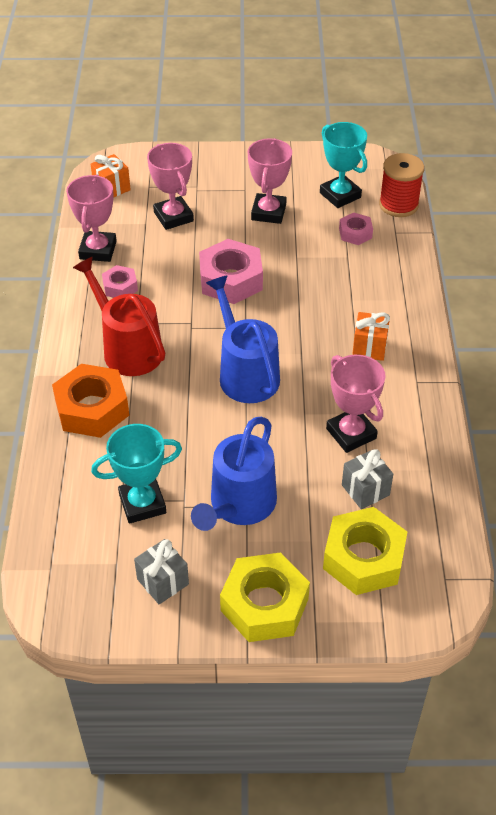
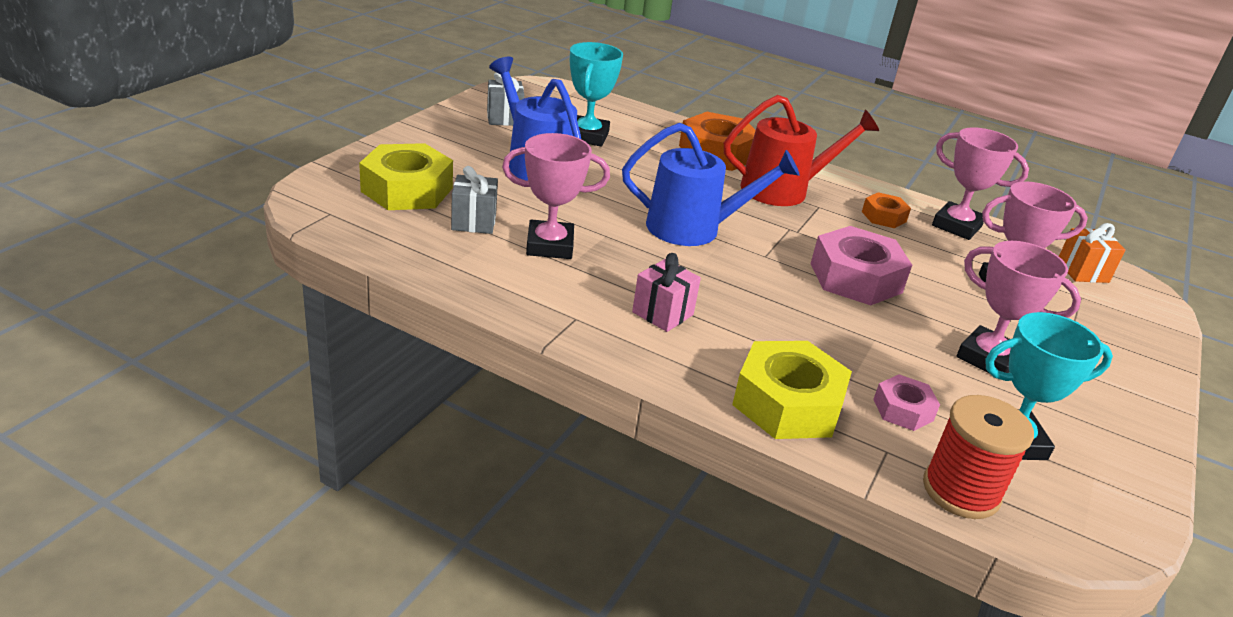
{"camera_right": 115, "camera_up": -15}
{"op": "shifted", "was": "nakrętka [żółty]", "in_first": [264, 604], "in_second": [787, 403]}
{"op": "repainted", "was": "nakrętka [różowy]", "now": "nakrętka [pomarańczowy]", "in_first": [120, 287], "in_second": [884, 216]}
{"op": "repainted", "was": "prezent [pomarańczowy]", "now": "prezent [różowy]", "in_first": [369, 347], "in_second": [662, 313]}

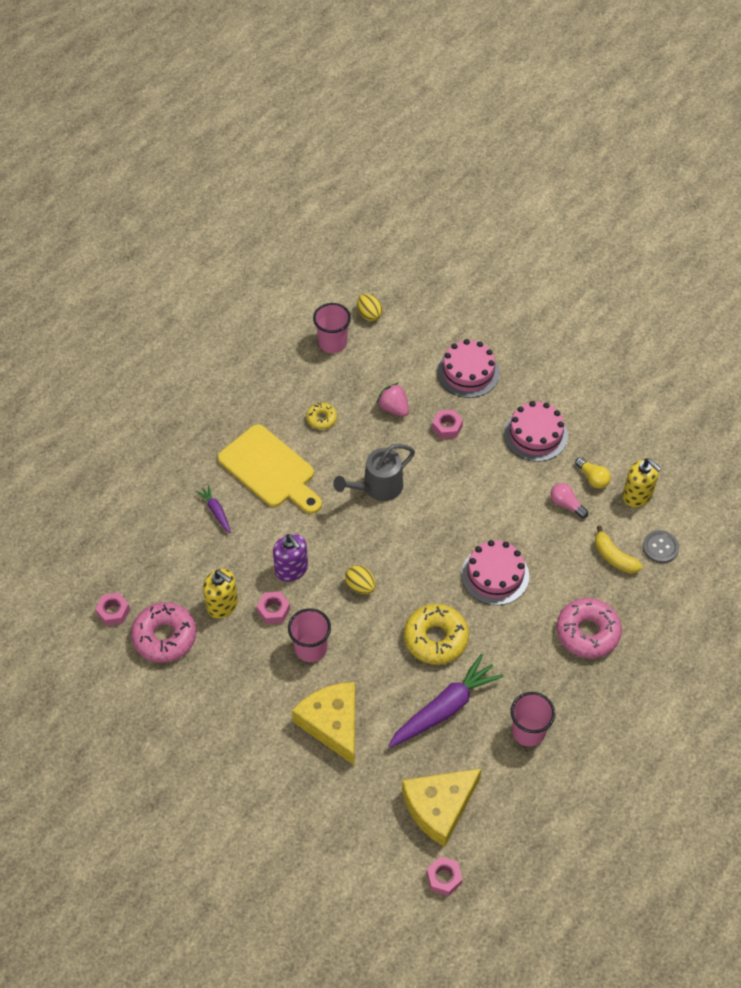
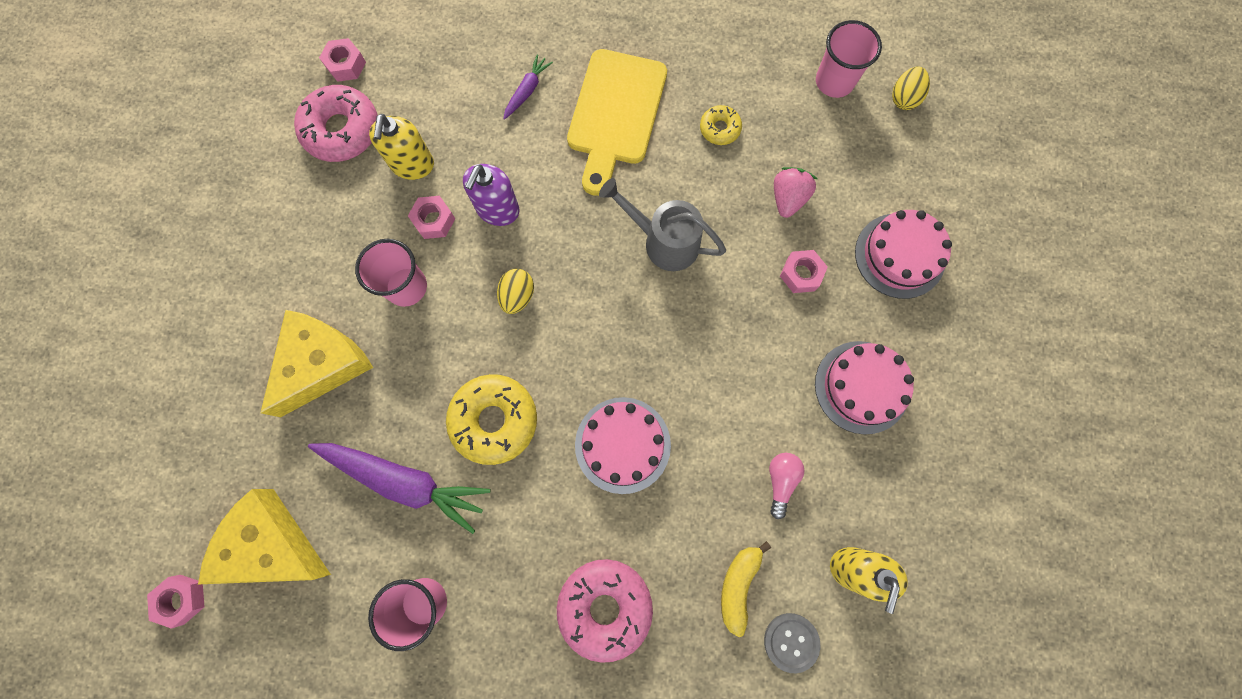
{"camera_right": 60, "camera_up": 20}
{"op": "gone", "was": "żarówka [żółty]", "in_first": [592, 478]}

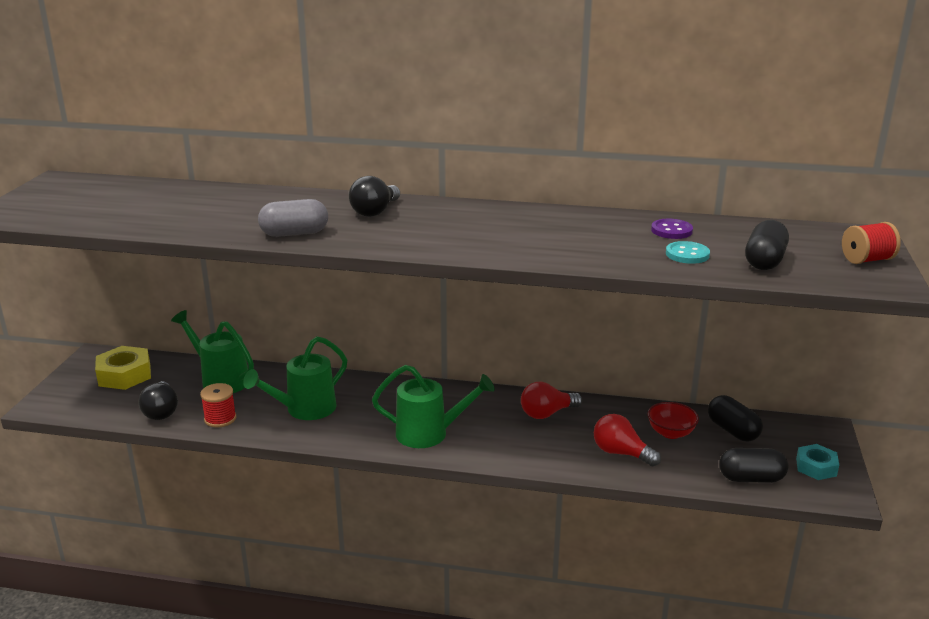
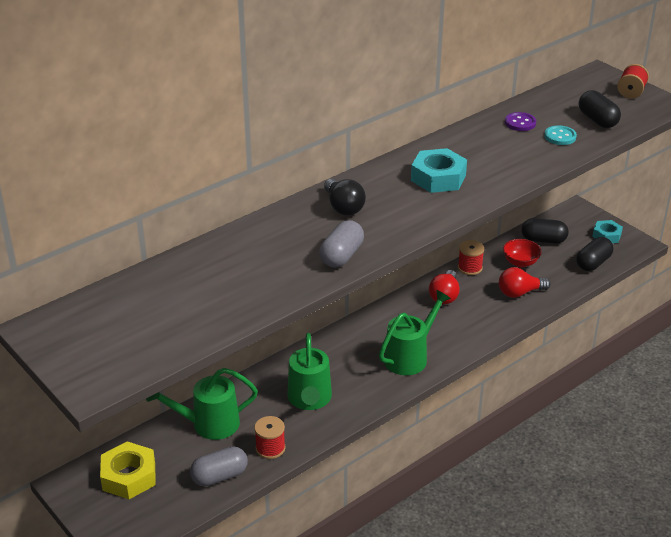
{"camera_right": -50, "camera_up": 10}
{"op": "new", "now": "nakrętka [turkusowy]", "in_second": [438, 178]}
{"op": "new", "now": "szpulka [czerwony]", "in_second": [470, 268]}
{"op": "swapped", "was": "żarówka [czarny]", "now": "kapsułka [szary]", "in_first": [161, 411], "in_second": [219, 476]}

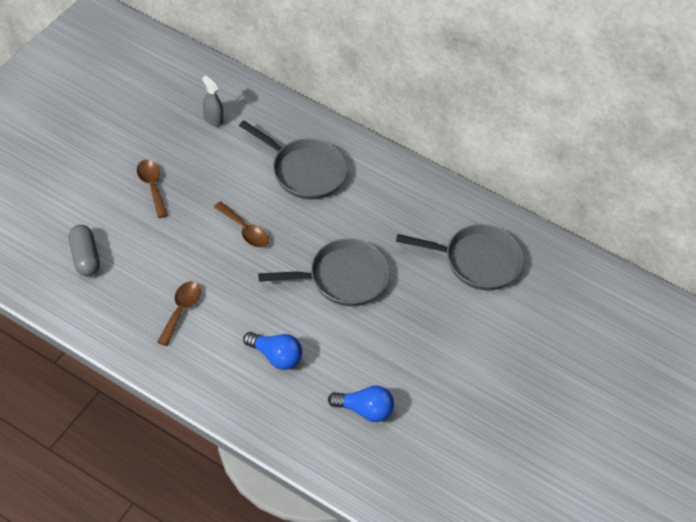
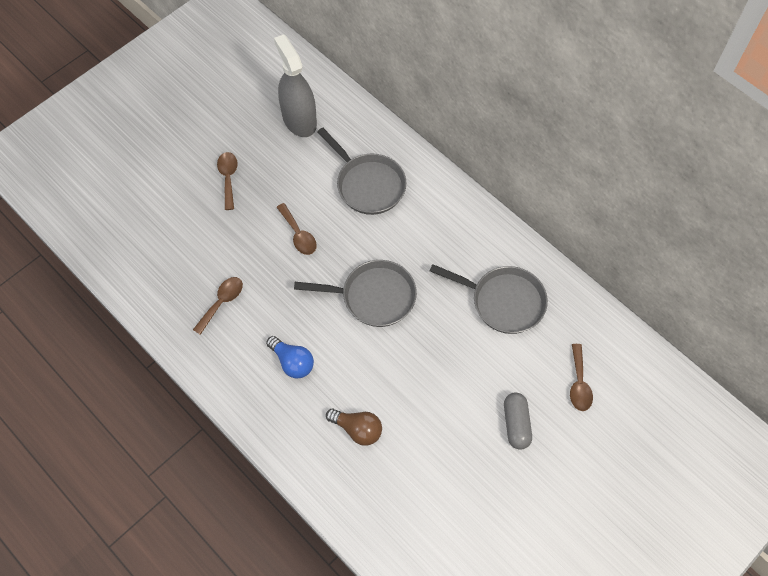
{"camera_right": 20, "camera_up": 10}
{"op": "new", "now": "łyżka [brązowy]", "in_second": [579, 384]}
{"op": "shifted", "was": "kapsułka [szary]", "in_first": [85, 257], "in_second": [516, 424]}
{"op": "repainted", "was": "żarówka [niebieski]", "now": "żarówka [brązowy]", "in_first": [364, 410], "in_second": [357, 429]}
{"op": "scaled", "was": "spryskiwacz [szary]", "in_first": [213, 119], "in_second": [299, 120], "ratio": 2.13}

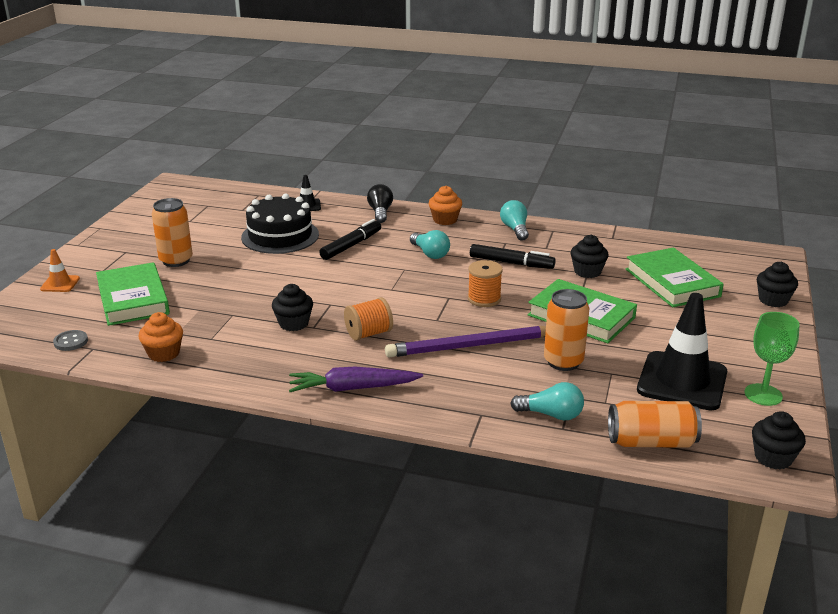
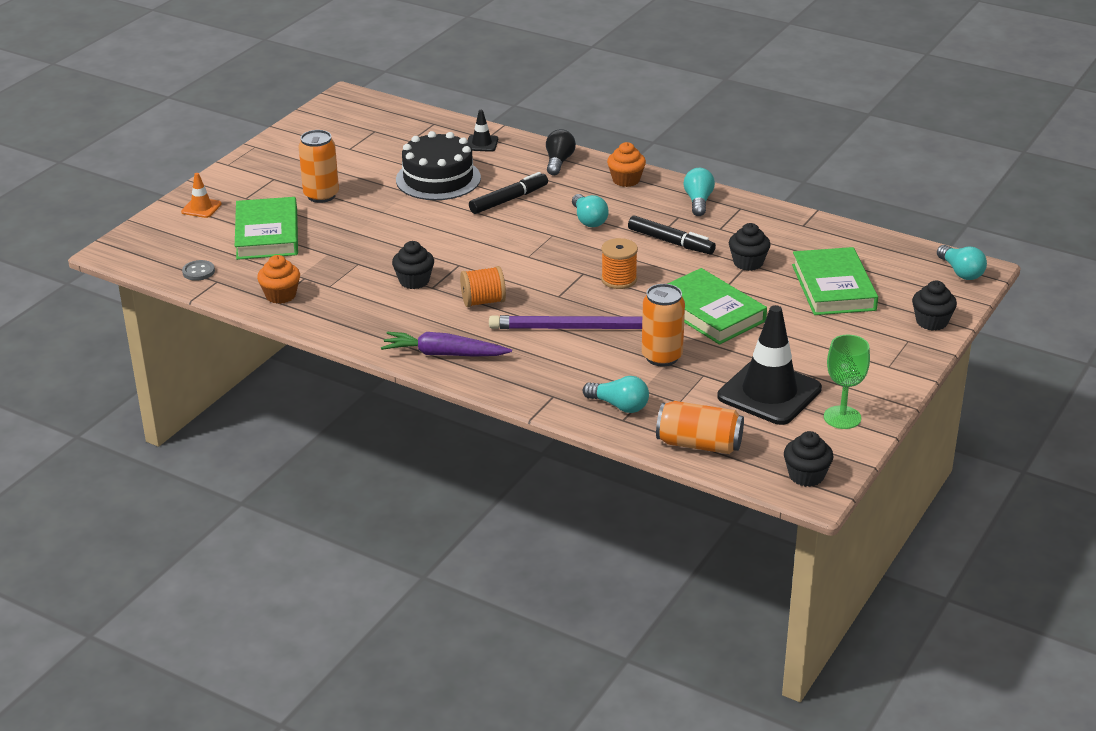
{"camera_right": 15, "camera_up": 5}
{"op": "new", "now": "żarówka [turkusowy]", "in_second": [961, 272]}

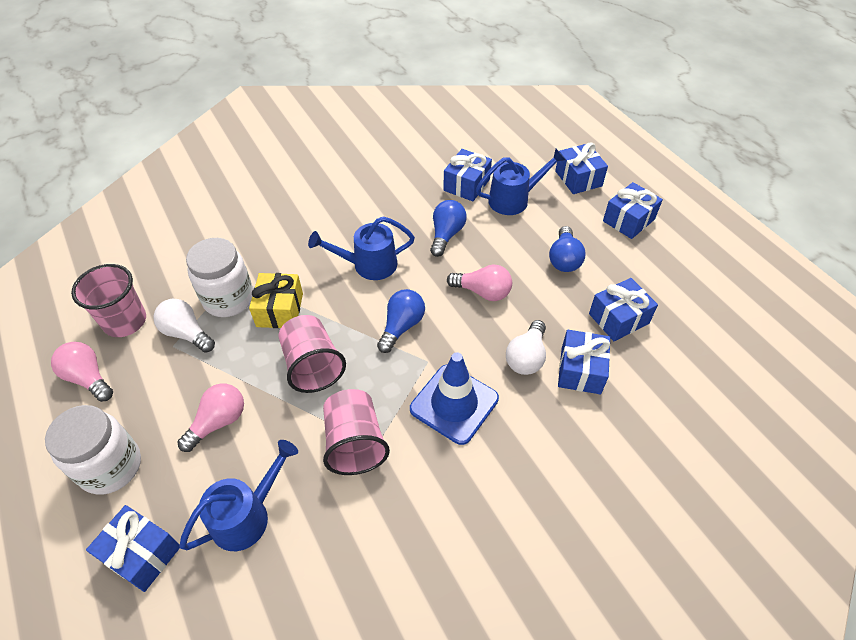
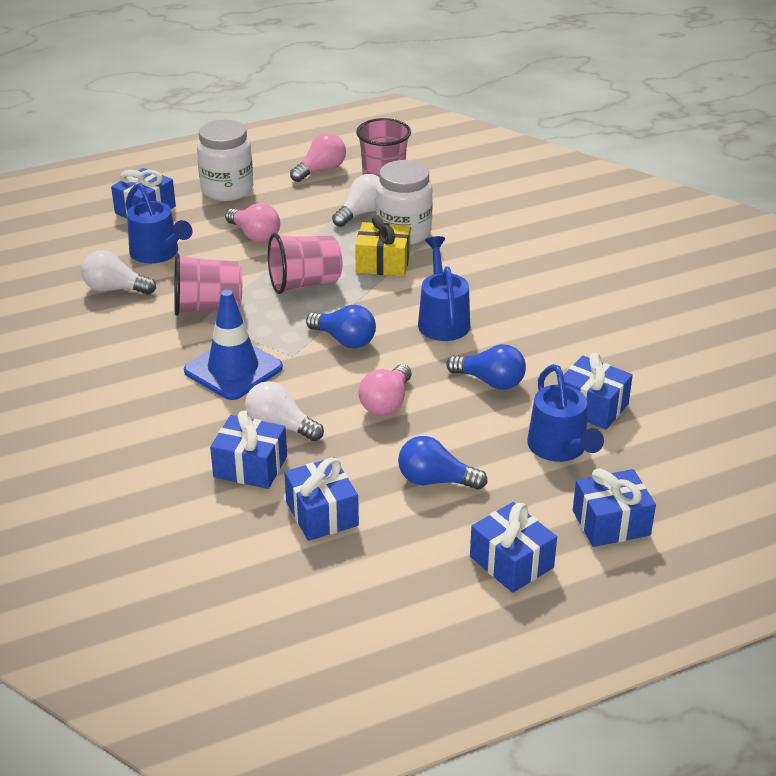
{"camera_right": 95, "camera_up": -15}
{"op": "new", "now": "żarówka [biały]", "in_second": [115, 289]}

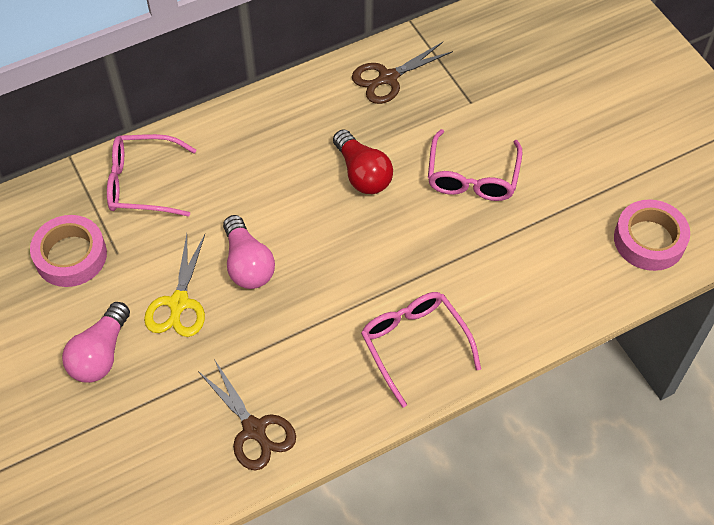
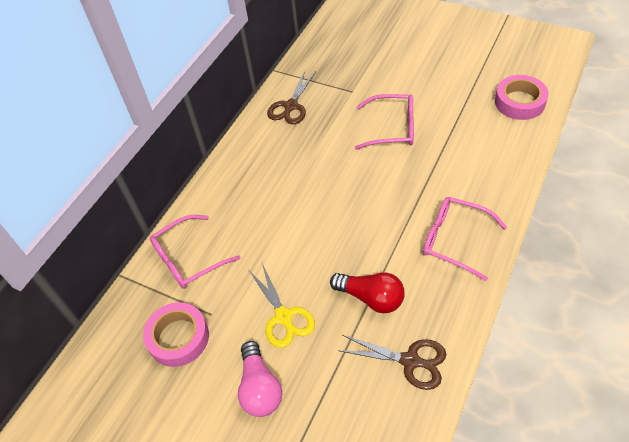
{"camera_right": -30, "camera_up": -5}
{"op": "gone", "was": "żarówka [różowy]", "in_first": [247, 264]}
{"op": "shifted", "was": "żarówka [czerwony]", "in_first": [362, 173], "in_second": [371, 298]}
{"op": "rotated", "was": "okulary [różowy]", "in_first": [472, 176], "in_second": [392, 128], "clockwise": -60}

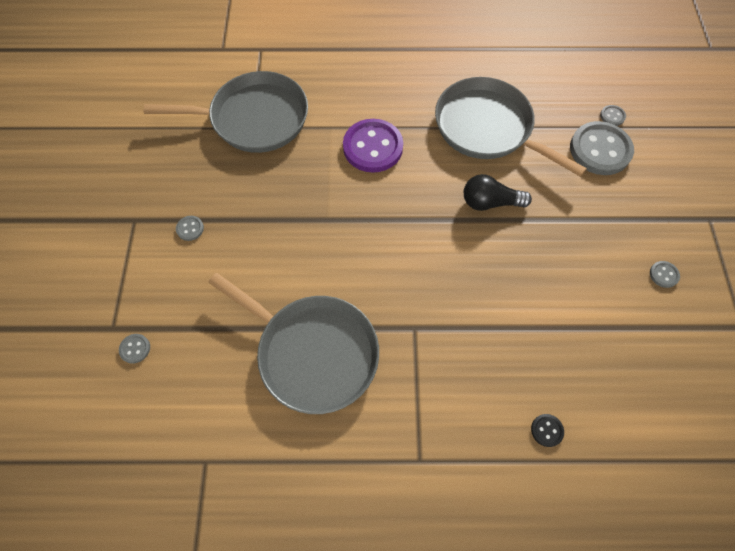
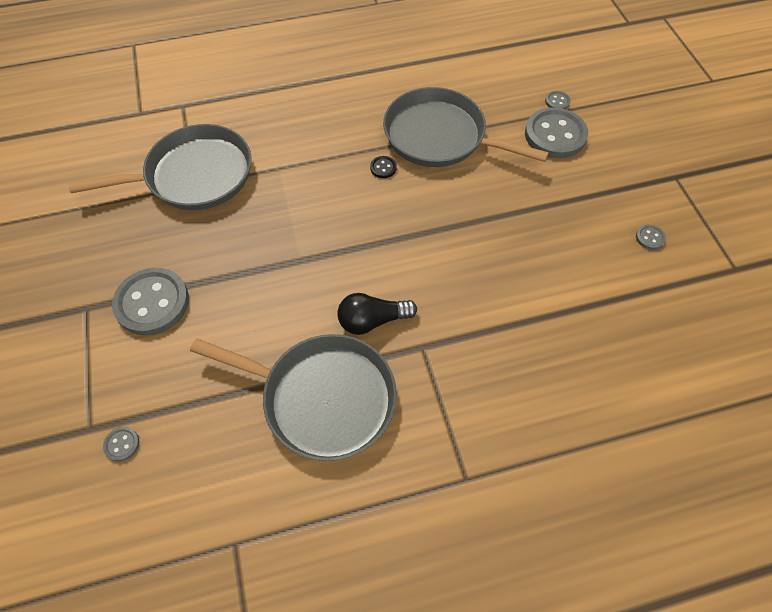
{"camera_right": -15, "camera_up": -5}
{"op": "gone", "was": "guzik [fioletowy]", "in_first": [373, 147]}
{"op": "shifted", "was": "żarówka [czarny]", "in_first": [490, 202], "in_second": [372, 320]}
{"op": "shifted", "was": "guzik [czarny]", "in_first": [547, 430], "in_second": [383, 168]}
{"op": "scaled", "was": "guzik [szary]", "in_first": [190, 229], "in_second": [152, 303], "ratio": 2.4}

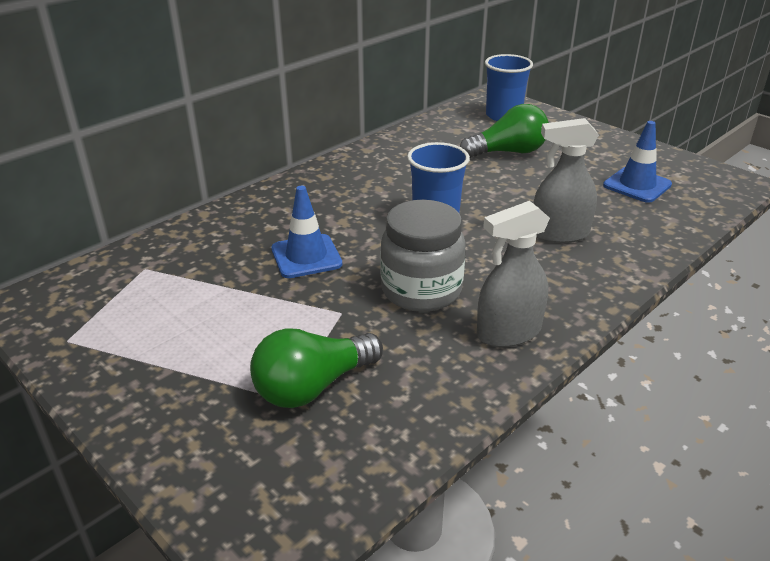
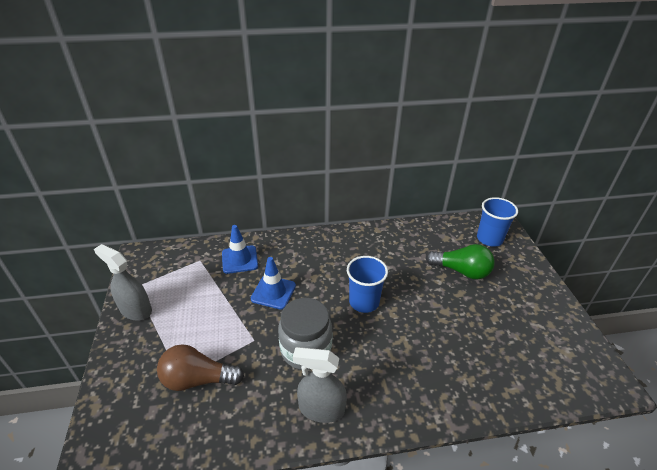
{"camera_right": 35, "camera_up": 5}
{"op": "shifted", "was": "spryskiwacz [szary]", "in_first": [559, 234], "in_second": [135, 310]}
{"op": "shifted", "was": "pachołek [niebieski]", "in_first": [637, 185], "in_second": [240, 259]}
{"op": "repainted", "was": "żarówka [zielony]", "now": "żarówka [brązowy]", "in_first": [313, 386], "in_second": [198, 379]}

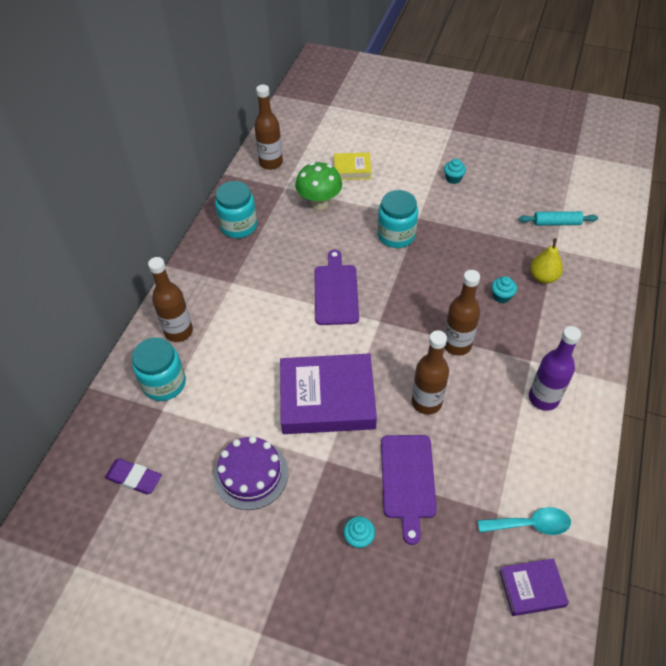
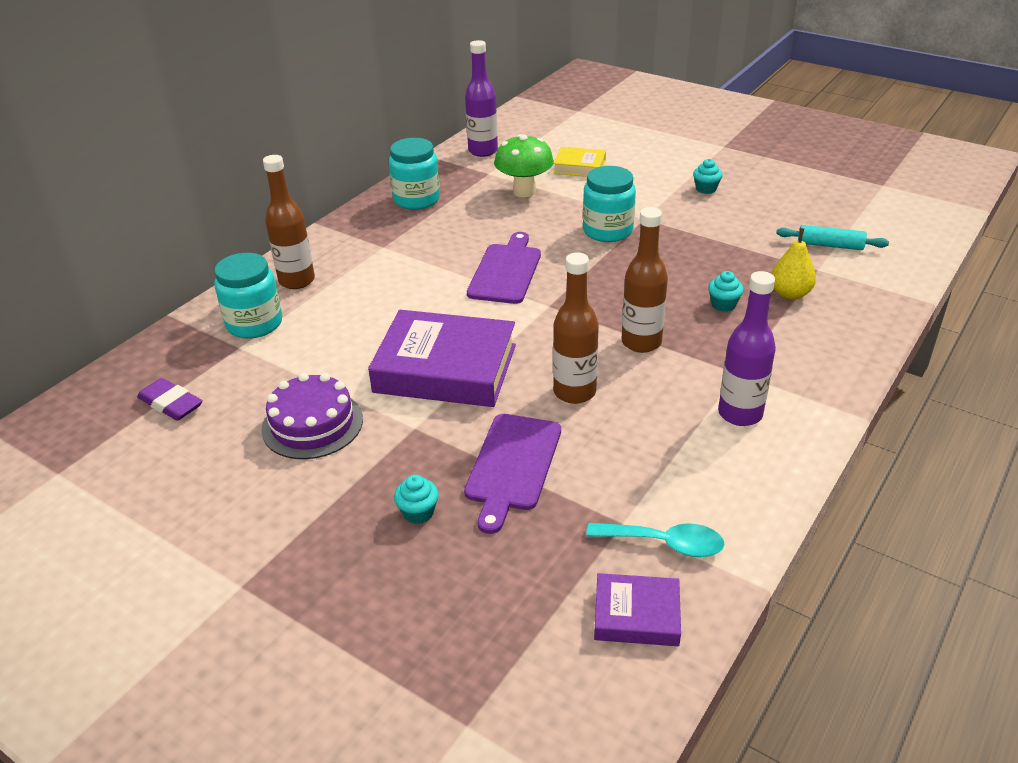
{"camera_right": 15, "camera_up": -15}
{"op": "repainted", "was": "butelka [brązowy]", "now": "butelka [fioletowy]", "in_first": [271, 163], "in_second": [483, 151]}

